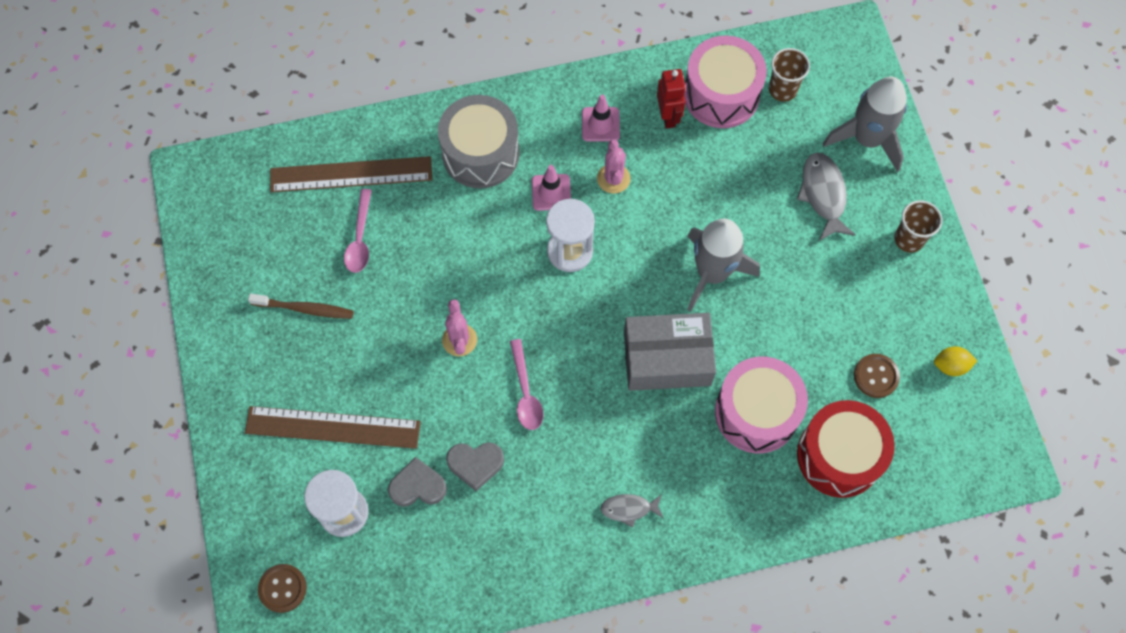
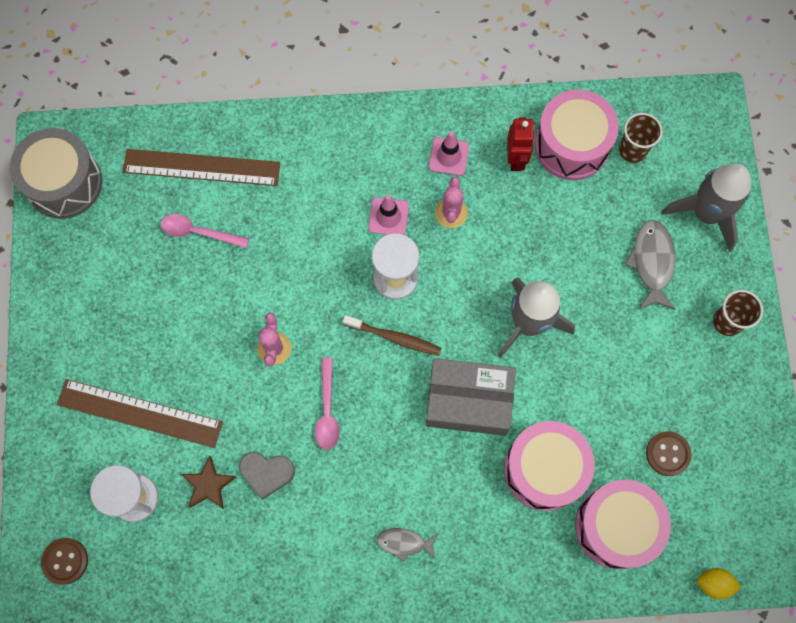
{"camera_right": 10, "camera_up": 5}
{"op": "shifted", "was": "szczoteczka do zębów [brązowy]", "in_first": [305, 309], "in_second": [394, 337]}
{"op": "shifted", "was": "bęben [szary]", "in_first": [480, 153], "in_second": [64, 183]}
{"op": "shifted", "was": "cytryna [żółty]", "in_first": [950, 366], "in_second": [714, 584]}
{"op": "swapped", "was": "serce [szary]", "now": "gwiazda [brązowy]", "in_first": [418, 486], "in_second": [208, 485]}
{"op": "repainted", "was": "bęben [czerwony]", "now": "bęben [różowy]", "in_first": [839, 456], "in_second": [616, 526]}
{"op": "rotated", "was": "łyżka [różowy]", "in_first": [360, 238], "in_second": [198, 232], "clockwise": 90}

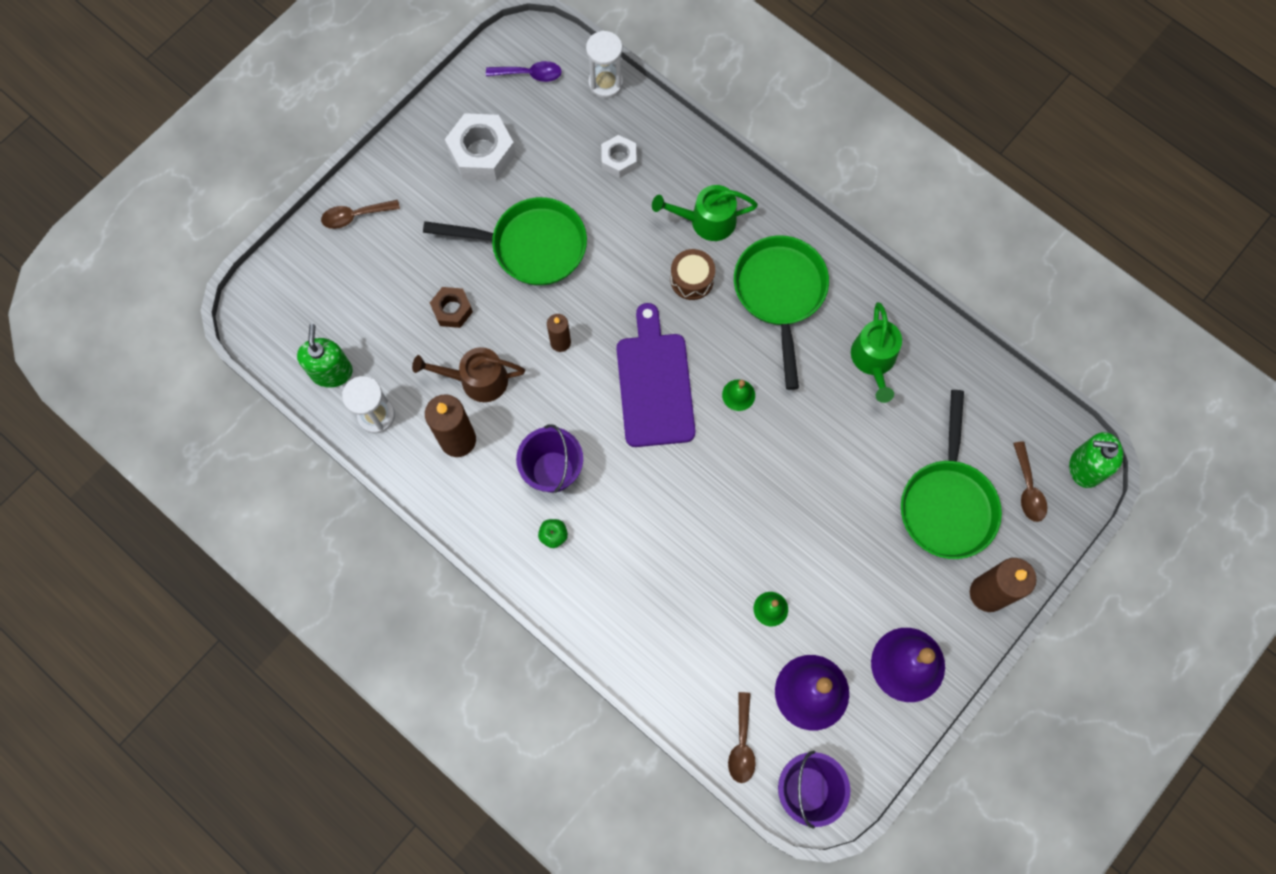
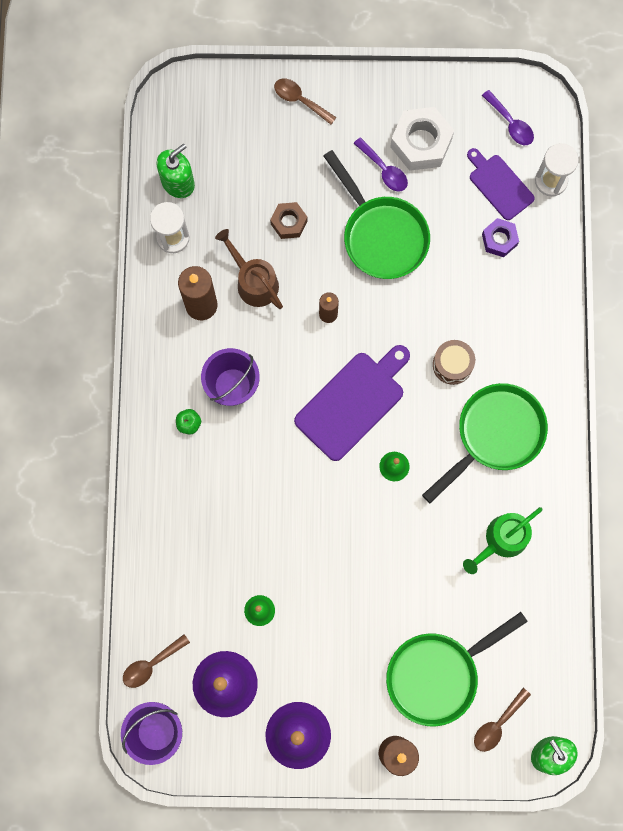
{"camera_right": 50, "camera_up": 5}
{"op": "gone", "was": "konewka [zielony]", "in_first": [707, 221]}
{"op": "new", "now": "łyżka [fioletowy]", "in_second": [384, 170]}
{"op": "new", "now": "deska do krojenia [fioletowy]", "in_second": [499, 185]}
{"op": "repainted", "was": "nakrętka [biały]", "now": "nakrętka [fioletowy]", "in_first": [619, 160], "in_second": [499, 240]}

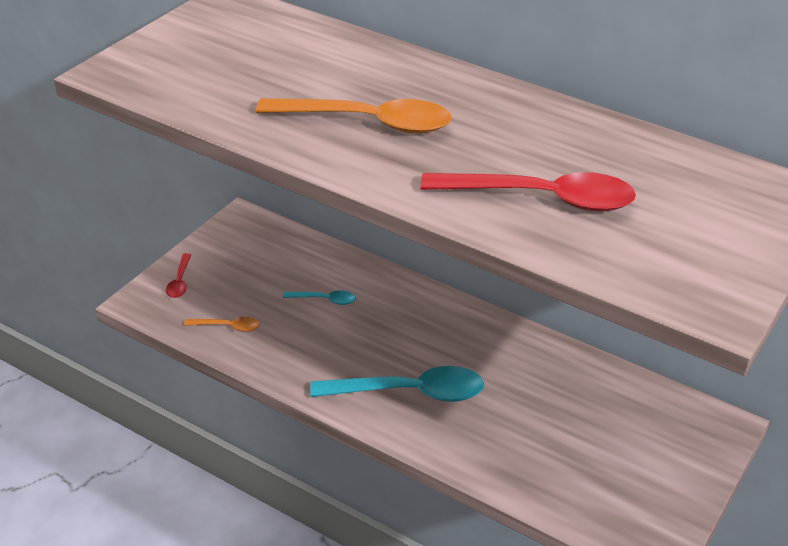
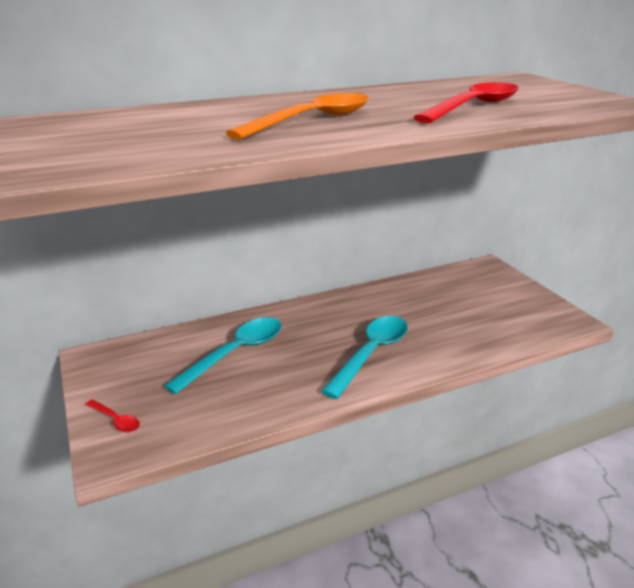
{"camera_right": -55, "camera_up": -10}
{"op": "gone", "was": "łyżka [pomarańczowy]", "in_first": [227, 327]}
{"op": "scaled", "was": "łyżka [turkusowy]", "in_first": [324, 300], "in_second": [235, 353], "ratio": 2.17}

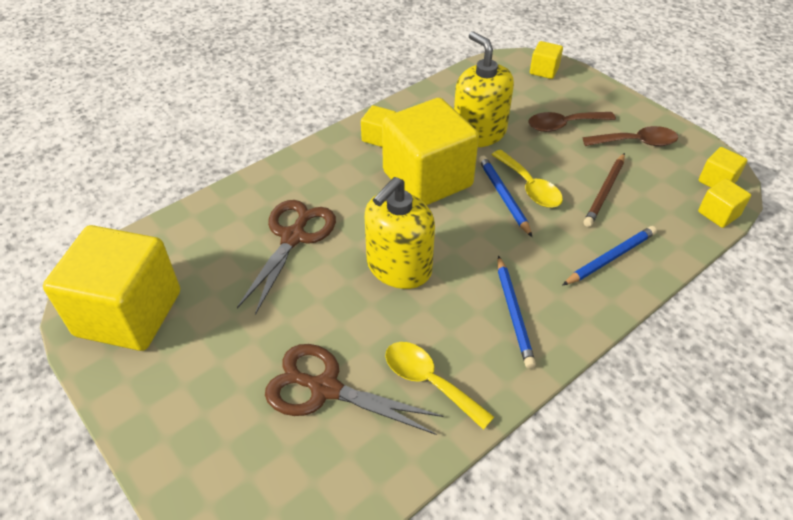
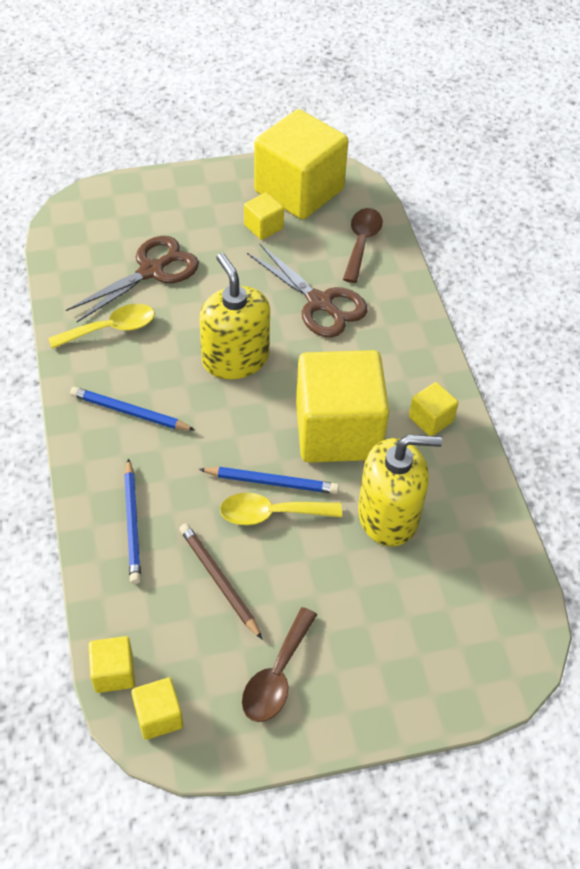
{"camera_right": 115, "camera_up": 5}
{"op": "shifted", "was": "łyżka [brązowy]", "in_first": [563, 125], "in_second": [361, 243]}
{"op": "shifted", "was": "sześcian [żółty]", "in_first": [544, 70], "in_second": [263, 227]}

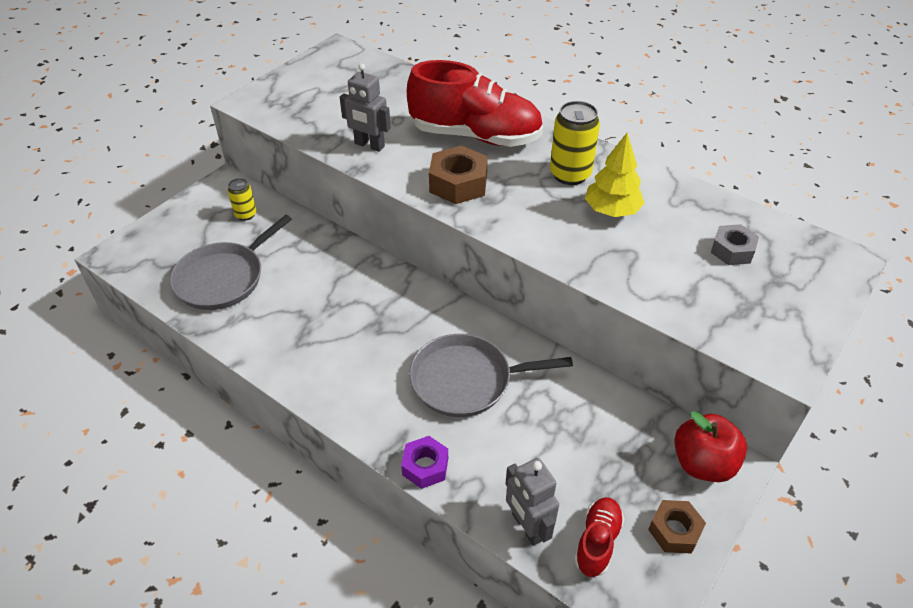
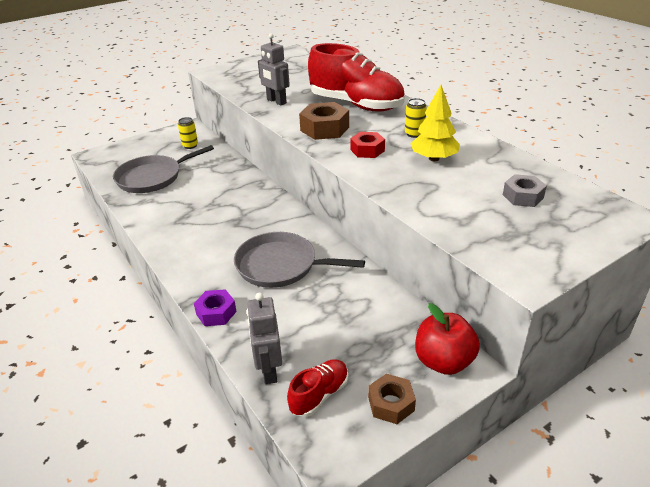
{"camera_right": 20, "camera_up": -10}
{"op": "new", "now": "nakrętka [czerwony]", "in_second": [367, 150]}
{"op": "scaled", "was": "puszka [żółty]", "in_first": [570, 174], "in_second": [414, 134], "ratio": 0.58}

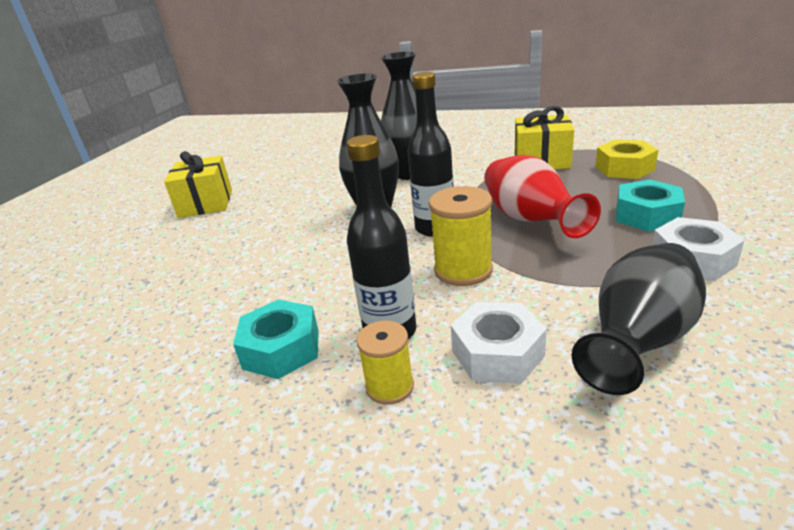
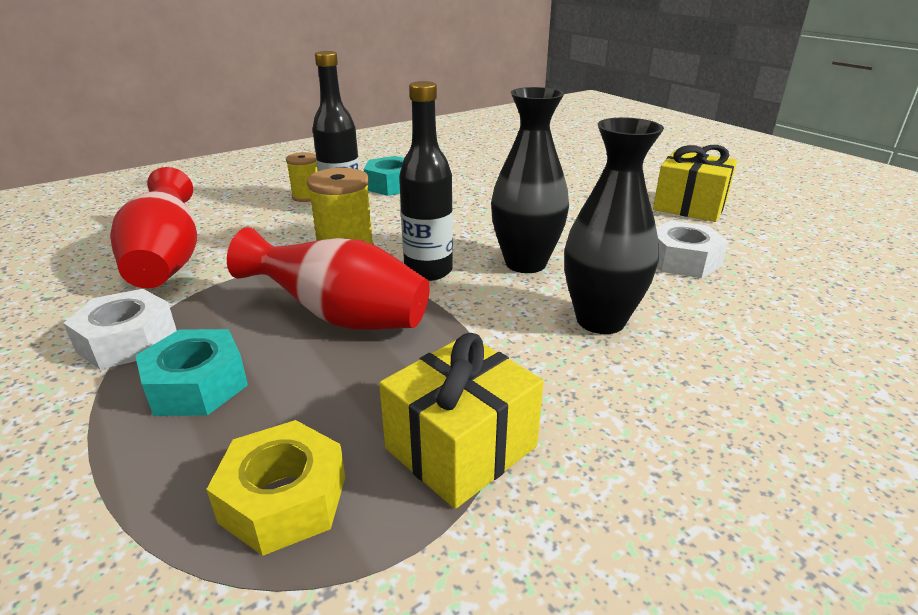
{"camera_right": 125, "camera_up": 0}
{"op": "shifted", "was": "nakrętka [biały]", "in_first": [497, 353], "in_second": [682, 260]}
{"op": "repainted", "was": "wazon [czarny]", "now": "wazon [czerwony]", "in_first": [638, 340], "in_second": [167, 261]}

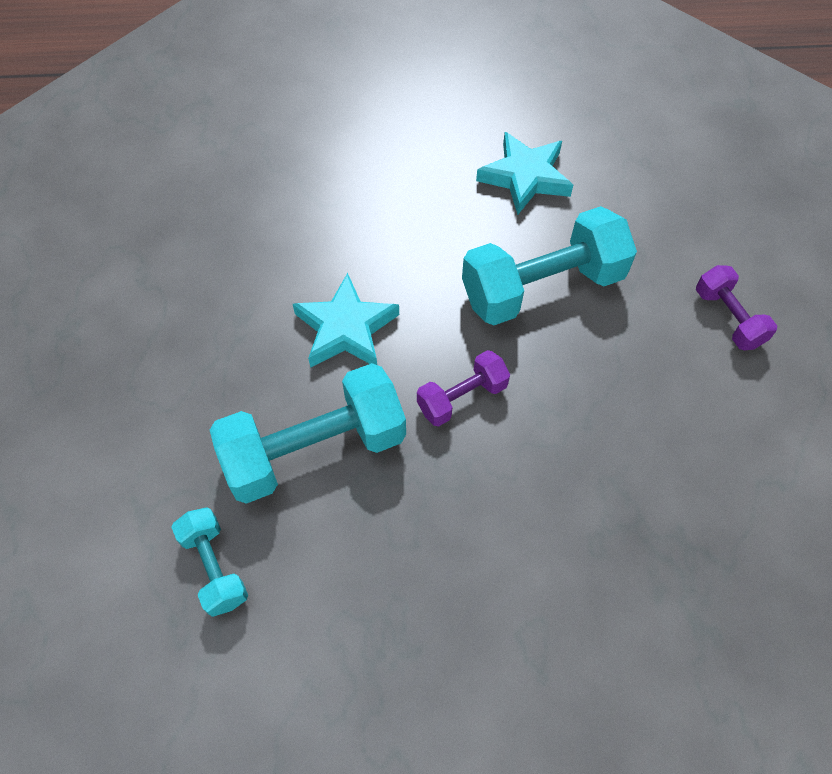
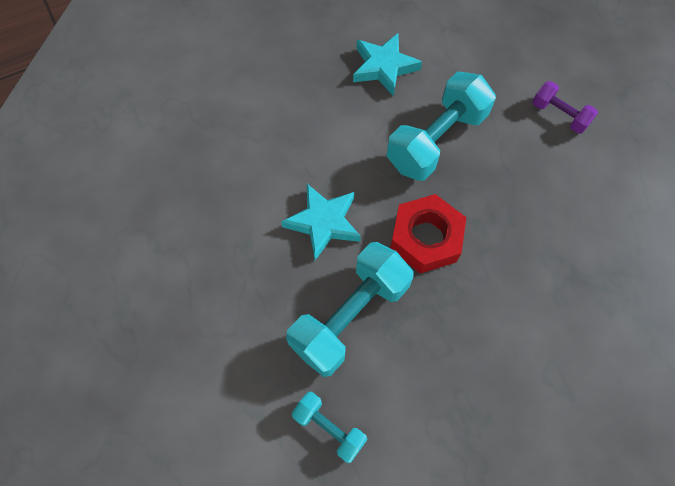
{"camera_right": -25, "camera_up": 5}
{"op": "swapped", "was": "hantel [fioletowy]", "now": "nakrętka [czerwony]", "in_first": [462, 397], "in_second": [426, 238]}

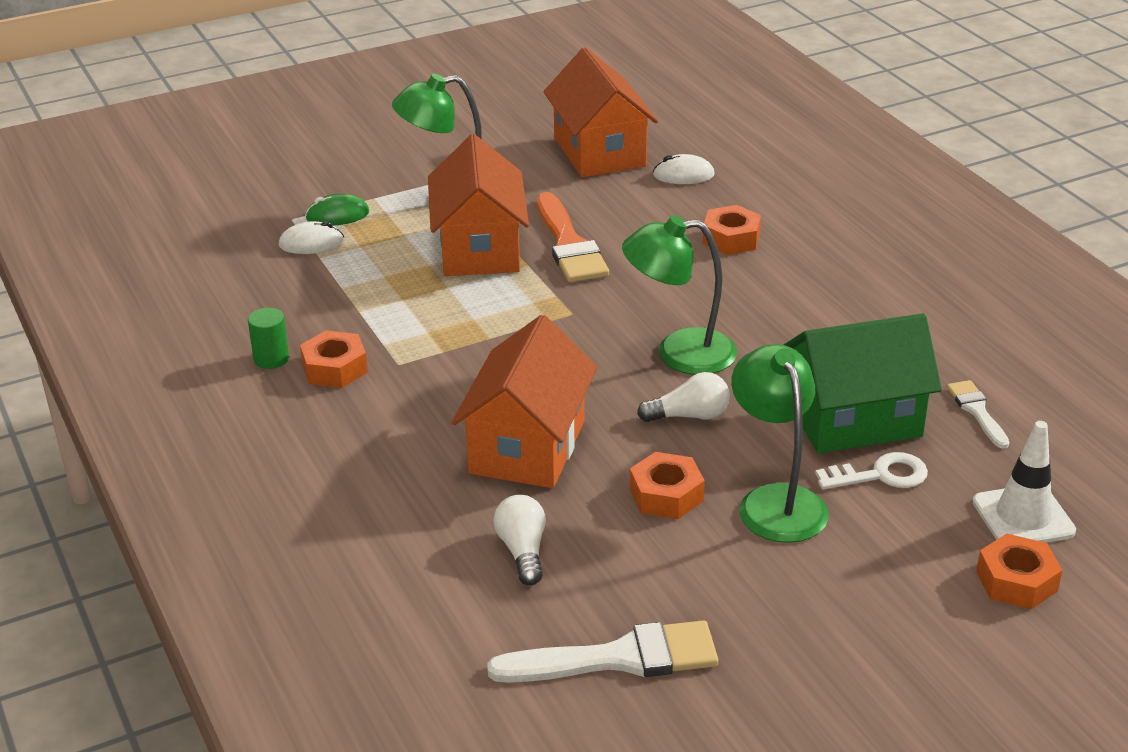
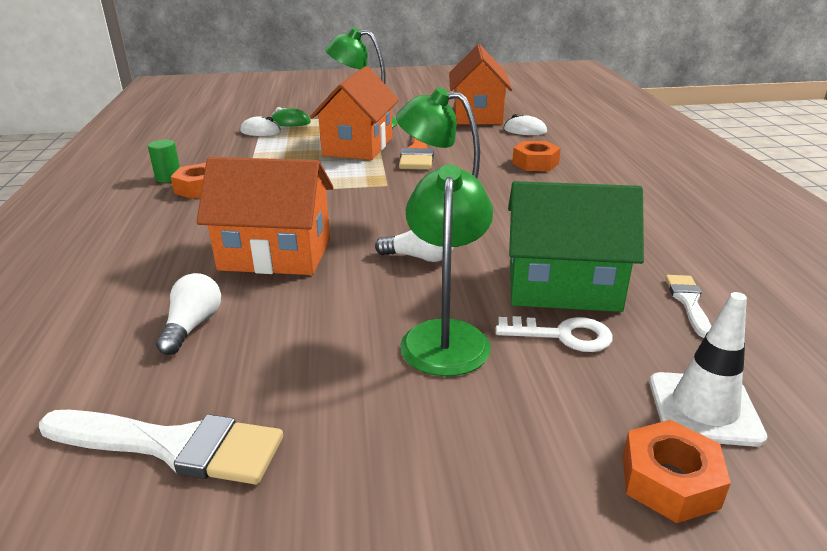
{"camera_right": 20, "camera_up": -5}
{"op": "gone", "was": "nakrętka [pomarańczowy]", "in_first": [666, 495]}
{"op": "rotated", "was": "domek [pomarańczowy]", "in_first": [527, 447], "in_second": [275, 254], "clockwise": 60}

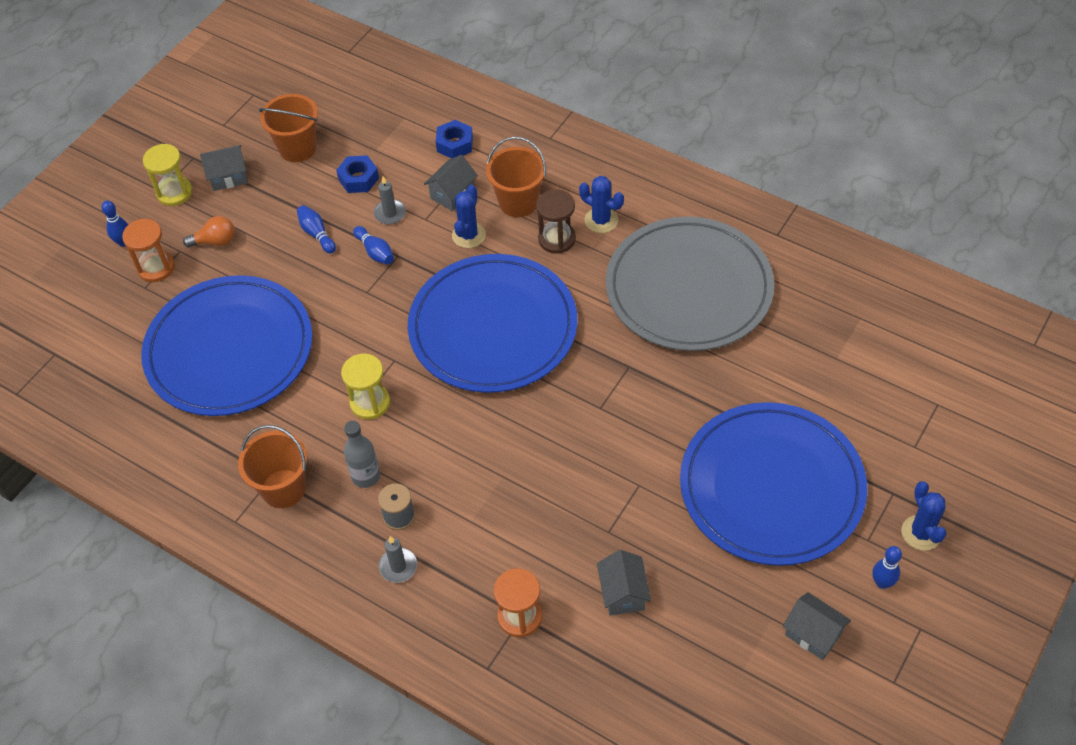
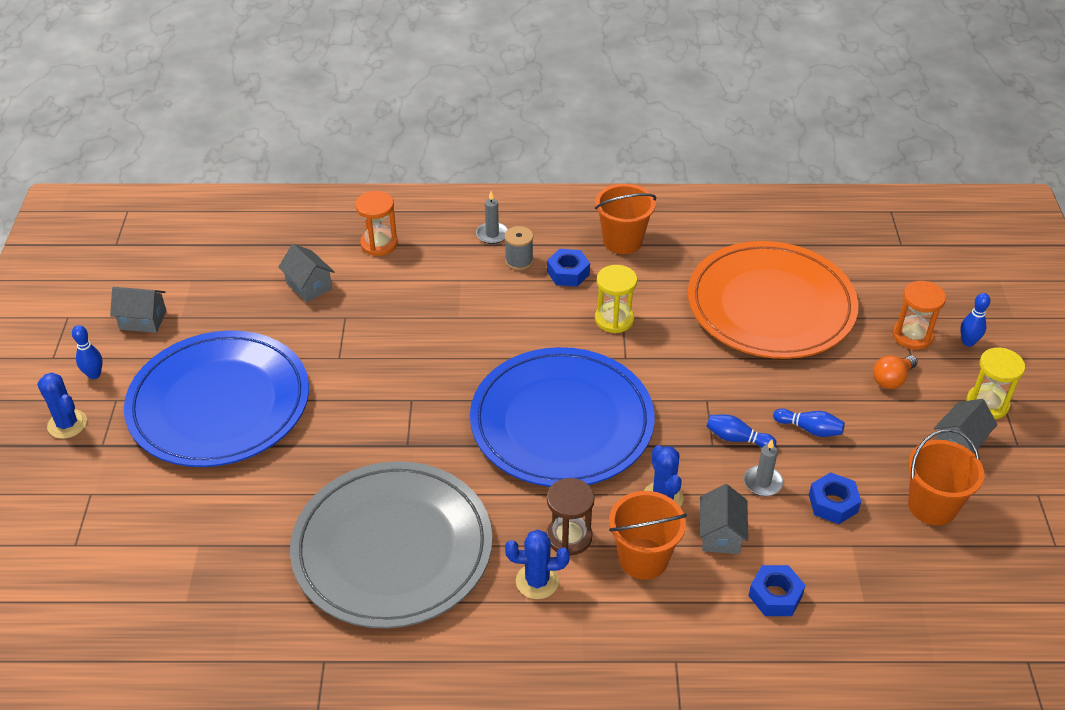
{"camera_right": 145, "camera_up": -10}
{"op": "swapped", "was": "butelka [szary]", "now": "nakrętka [niebieski]", "in_first": [366, 476], "in_second": [568, 273]}
{"op": "repainted", "was": "talerz [niebieski]", "now": "talerz [pomarańczowy]", "in_first": [229, 350], "in_second": [771, 305]}

